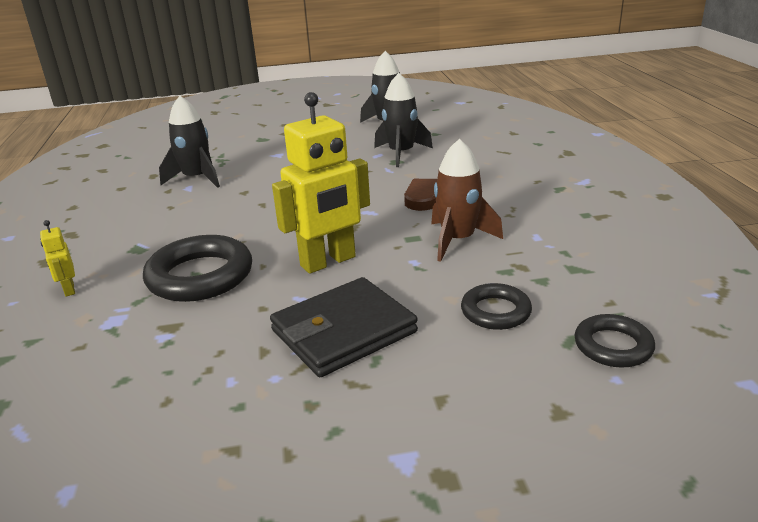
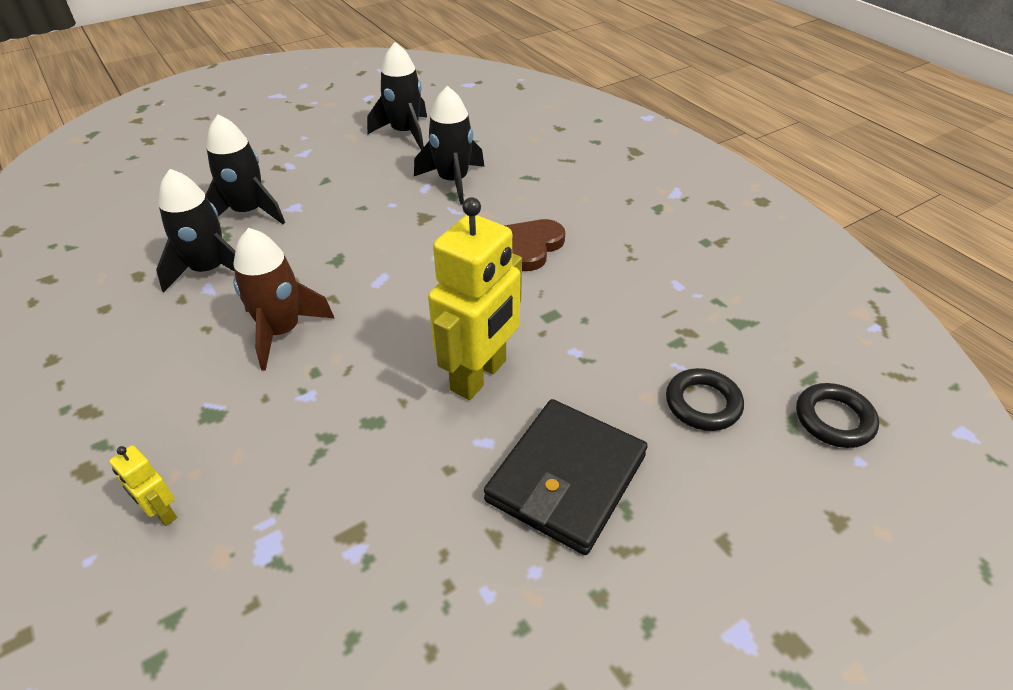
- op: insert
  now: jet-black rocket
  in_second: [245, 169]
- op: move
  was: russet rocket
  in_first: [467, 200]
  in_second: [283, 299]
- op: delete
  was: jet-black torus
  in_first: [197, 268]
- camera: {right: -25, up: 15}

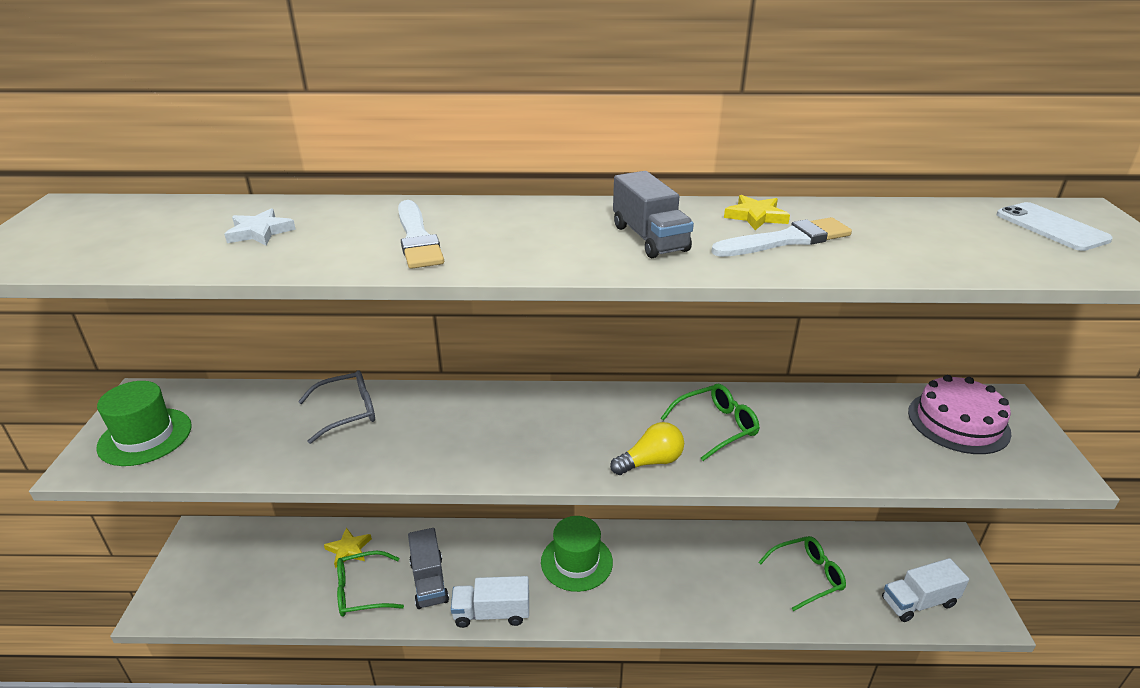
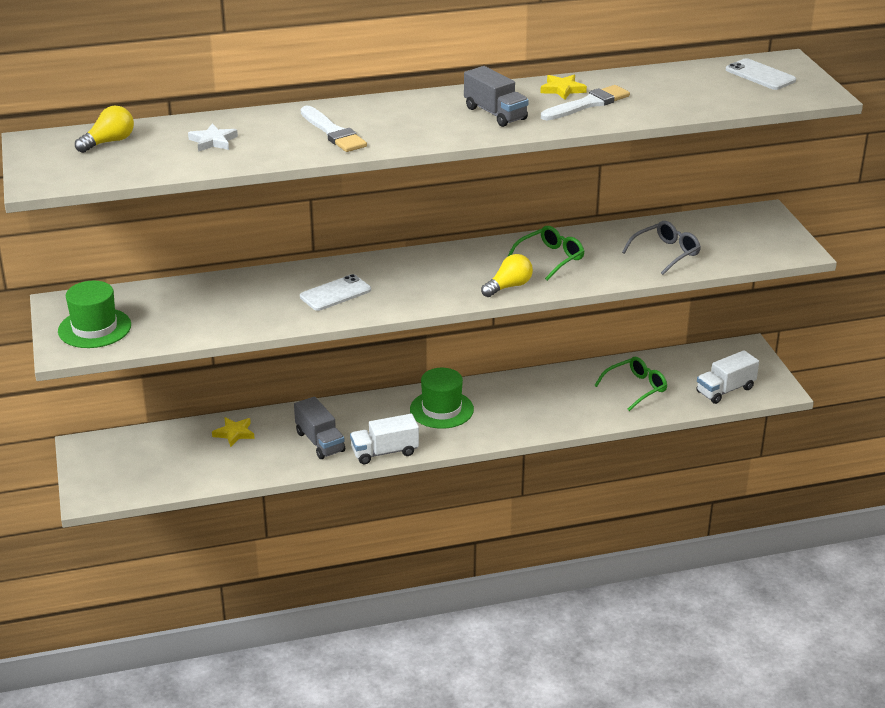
- op: insert
  now: golden bulb
  in_second: [104, 129]
- op: insert
  now: pure white phone
  in_second: [335, 292]
- op: move
  was: gray eyeglasses
  in_first: [336, 407]
  in_second: [661, 248]
- op: delete
  was: leaf-green eyeglasses
  in_first: [370, 584]
- op: delete
  was: rose-pink gateau
  in_first: [959, 414]
- camera: {right: -15, up: 0}

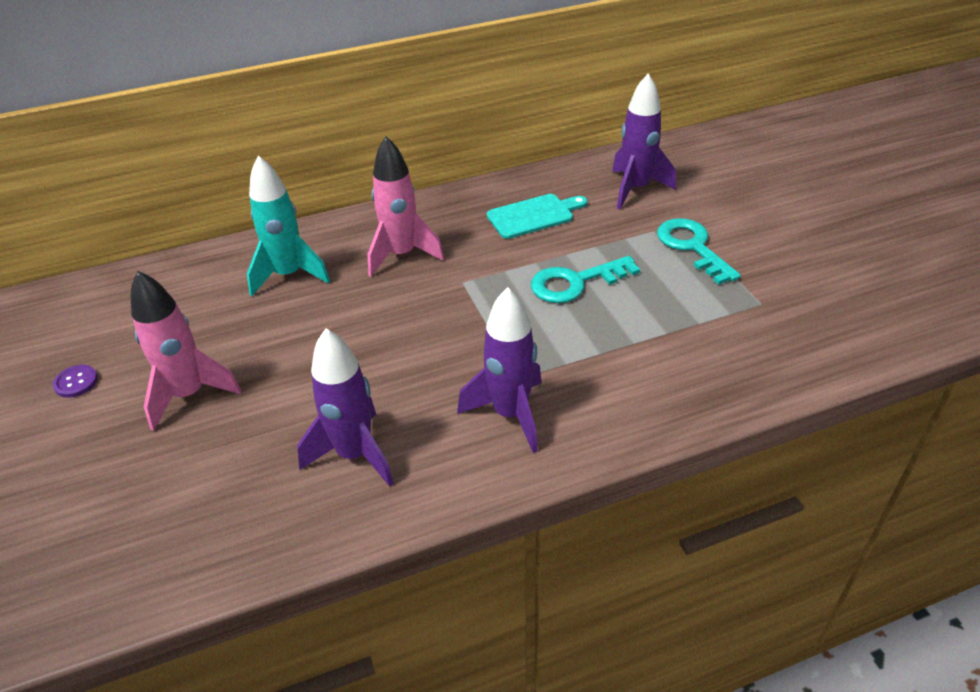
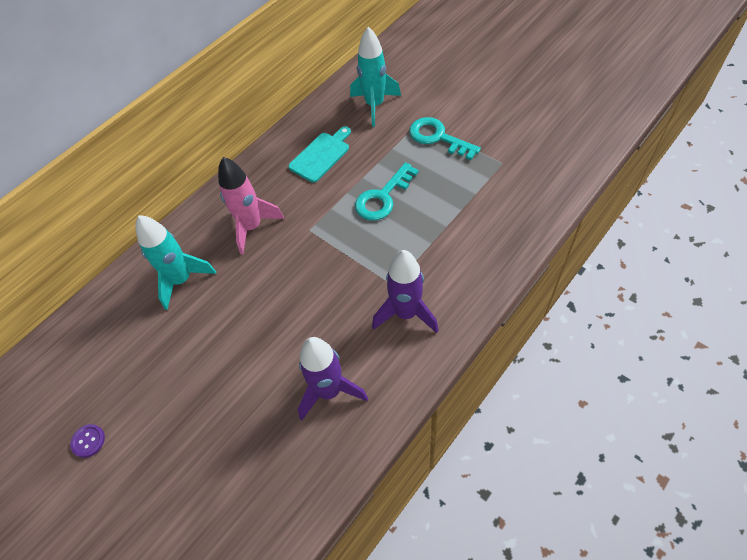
- op: recolor
  was: violet rocket
  now: teal rocket
  in_first: [644, 141]
  in_second: [375, 77]
- op: delete
  was: rose-pink rocket
  in_first: [186, 351]
- camera: {right: -25, up: 15}

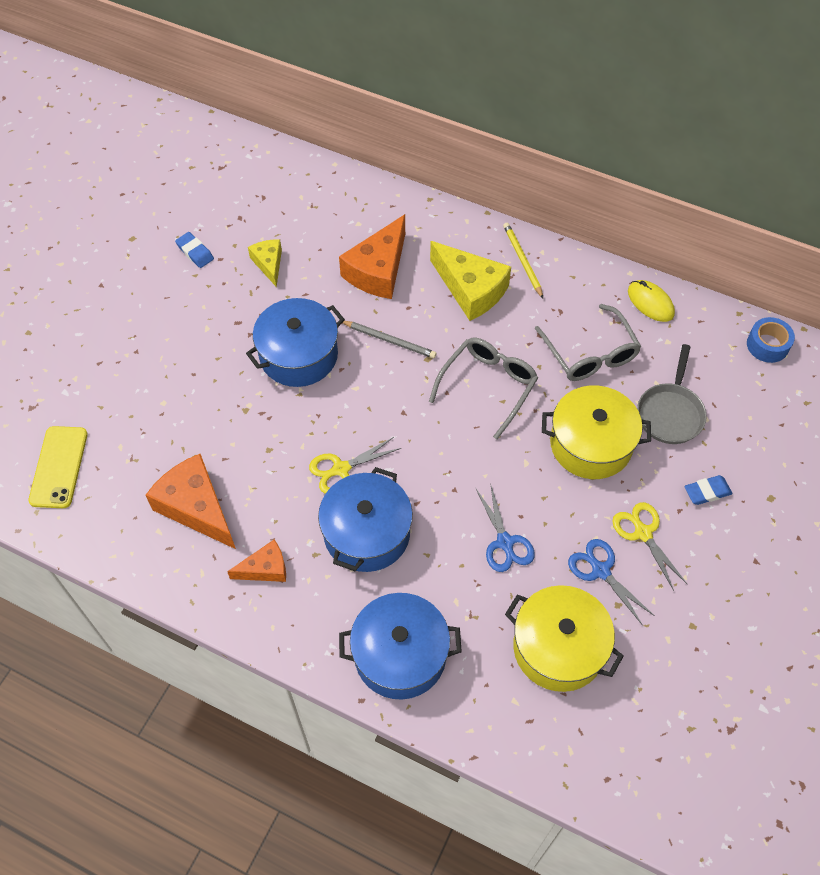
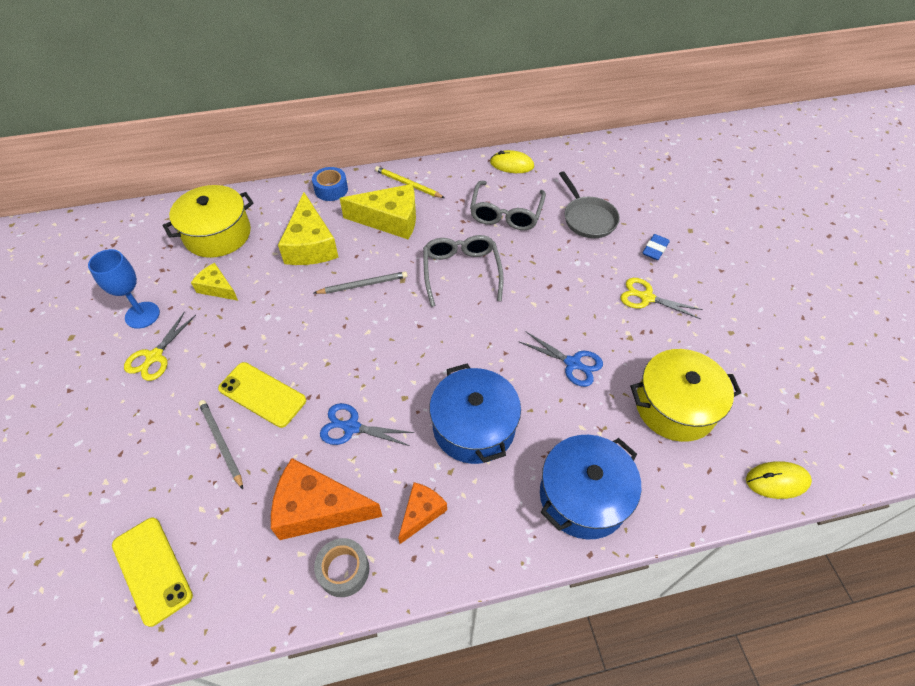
- op: replace
  was: royal blue eraser
  now: royal blue chalice
  in_first: [194, 250]
  in_second: [124, 289]
- op: move
  was: golden shears
  in_first: [355, 465]
  in_second: [160, 346]
- op: move
  was: golden cooking pot
  in_first: [596, 432]
  in_second: [208, 221]
- op: insert
  now: gray pencil
  in_second: [221, 444]
- op: insert
  now: golden phone
  in_second: [262, 395]
- op: recolor
  was: bright orange cheese
  now: golden cheese
  in_first: [372, 256]
  in_second: [308, 228]
- op: move
  was: royal blue sticky tape
  in_first: [771, 340]
  in_second: [330, 184]
- op: insert
  now: gray sticky tape
  in_second: [341, 567]
- op: move
  was: royal blue shears
  in_first: [611, 582]
  in_second: [367, 424]
- op: rotate
  was: gray eyeglasses
  in_first: [588, 342]
  in_second: [508, 205]
  clockwise: 75
- op: insert
  now: golden mouse
  in_second: [779, 480]
- op: delete
  was: royal blue cooking pot
  in_first: [295, 342]
- camera: {right: -40, up: -5}

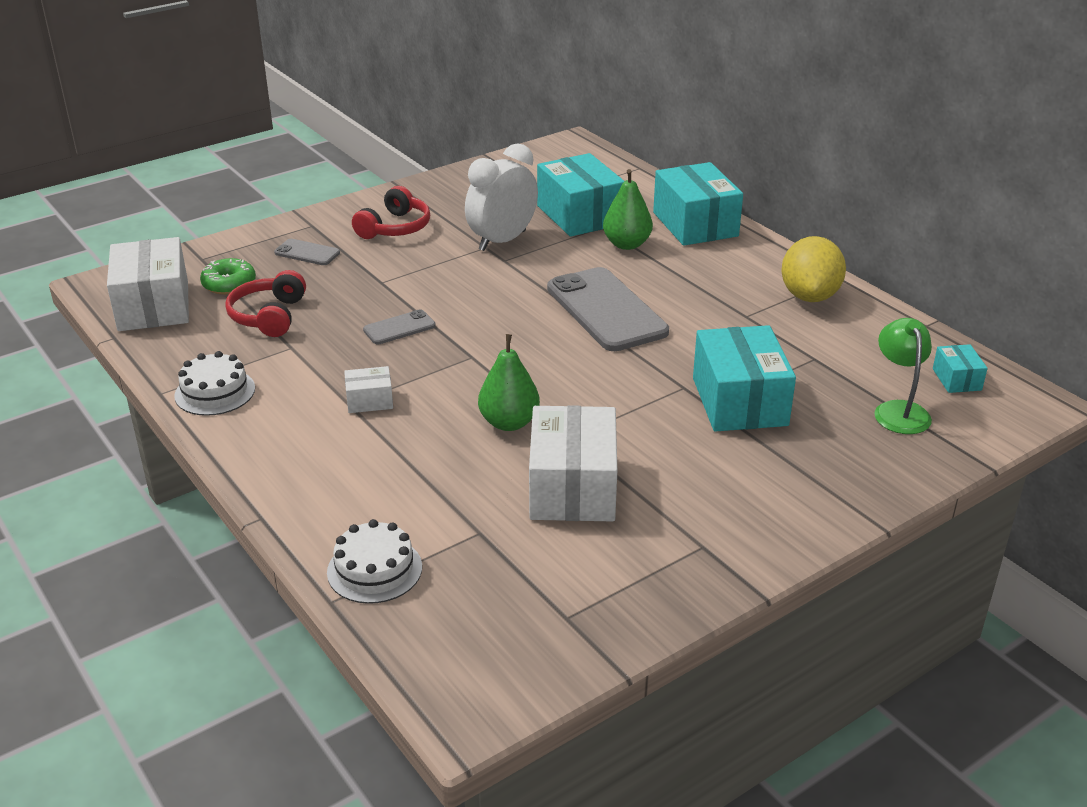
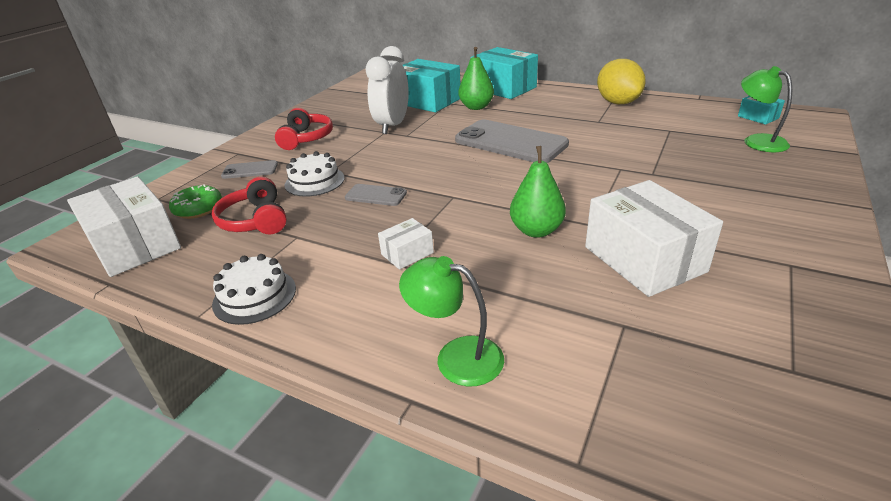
- op: move
  was: pure white gateau
  in_first: [374, 561]
  in_second: [314, 174]
- op: rotate
  was: gray phone
  in_first: [399, 326]
  in_second: [376, 195]
  clockwise: 75
- op: insert
  now: leaf-green reading lamp
  in_second: [451, 321]
- op: delete
  was: teal package
  in_first: [744, 378]
- camera: {right: -25, up: 0}

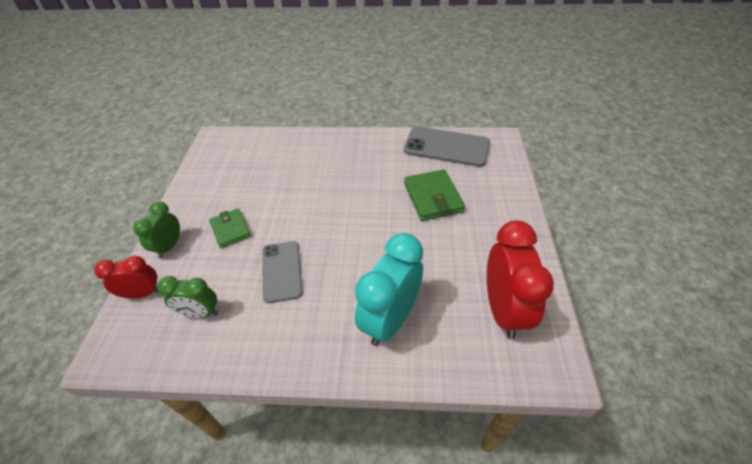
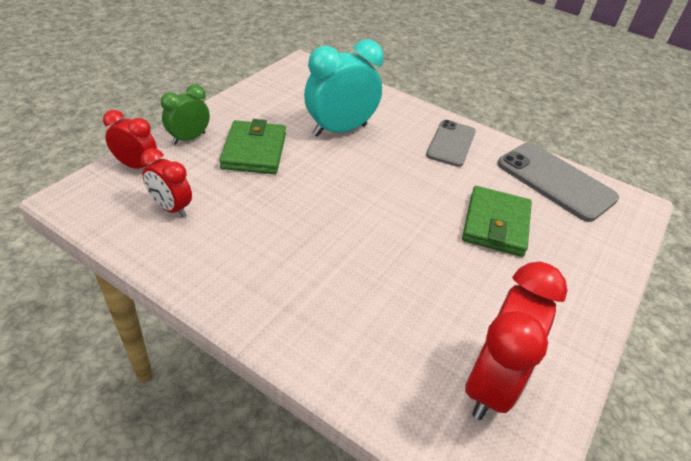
- op: recolor
  was: leaf-green alarm clock
  now: scarlet alarm clock
  in_first: [187, 297]
  in_second: [166, 183]
- op: resize
  was: leaf-green wallet
  in_first: [230, 228]
  in_second: [252, 146]
  ratio: 1.52
- op: move
  was: teal alarm clock
  in_first: [389, 289]
  in_second: [343, 88]
- op: move
  was: gray phone
  in_first: [283, 272]
  in_second: [451, 143]
- camera: {right: 25, up: -5}

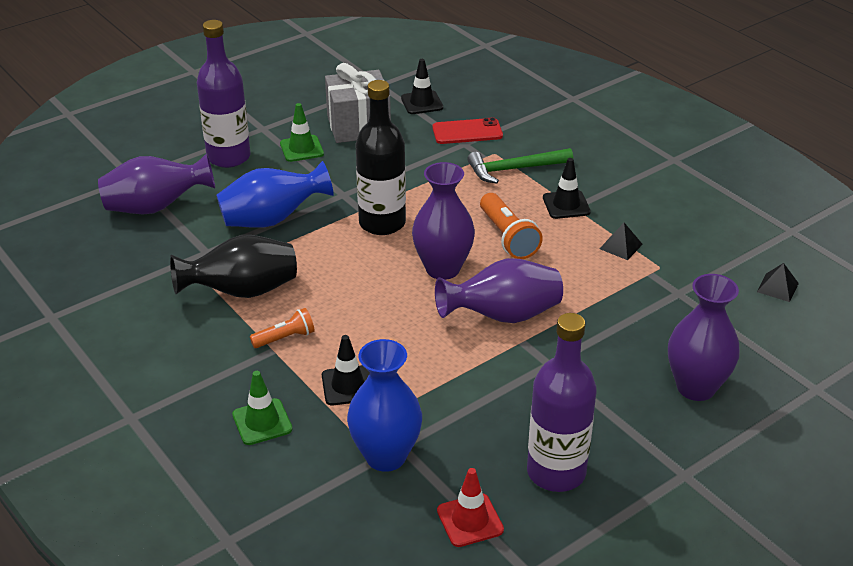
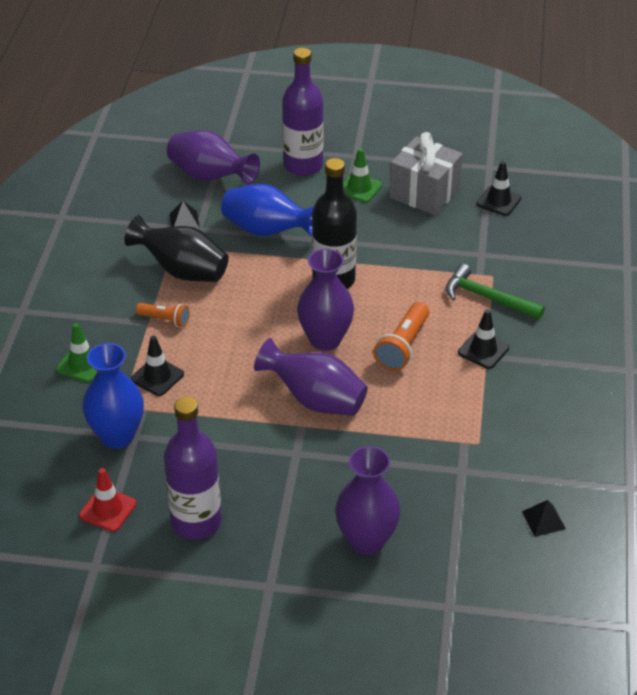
- op: move
  was: jet-black solid pyramid
  in_first: [621, 241]
  in_second: [185, 214]
- op: delete
  was: scarlet phone
  in_first: [467, 131]
- camera: {right: 45, up: 5}

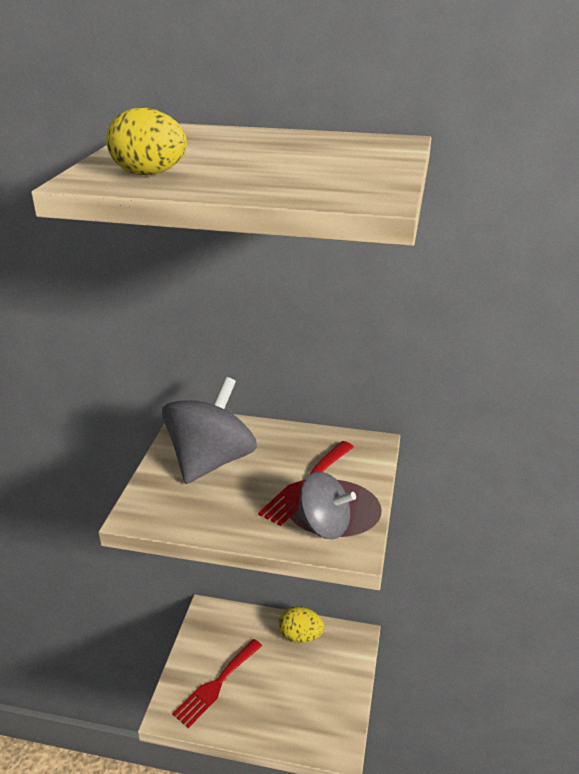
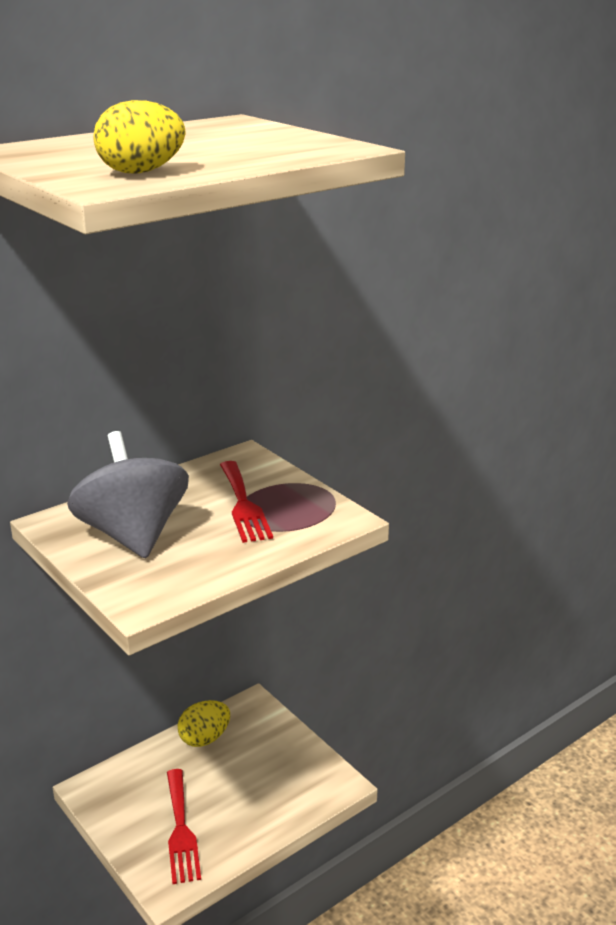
- op: delete
  was: gray whirligig
  in_first: [326, 506]
- camera: {right: -50, up: -5}

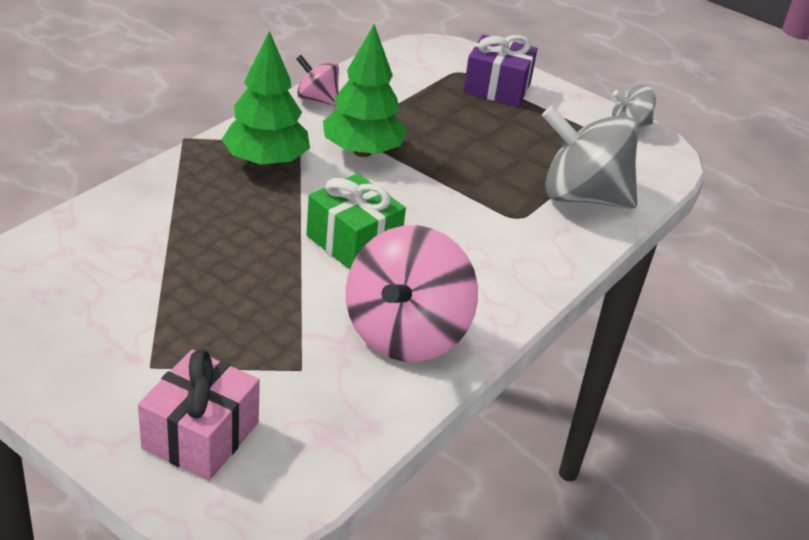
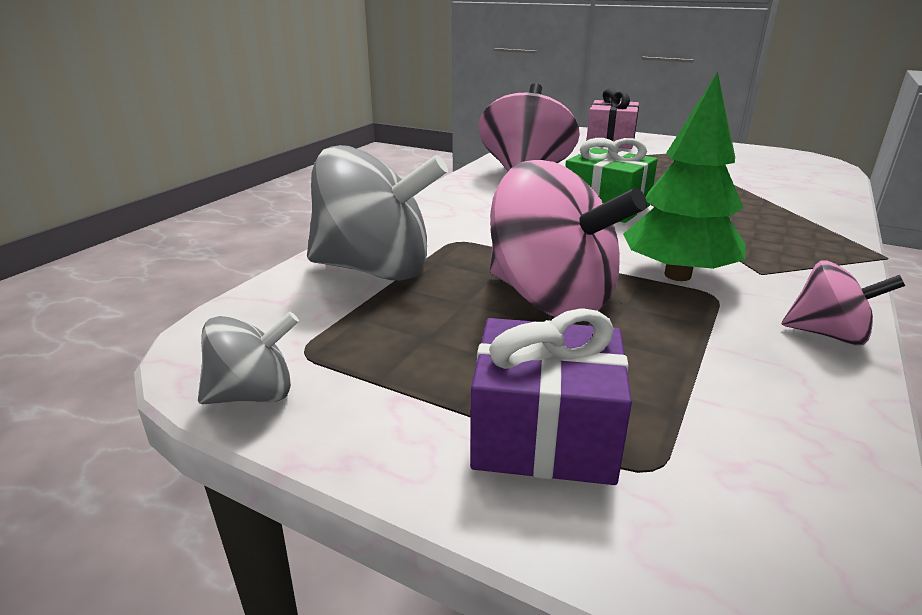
- op: insert
  now: rose-pink whirligig
  in_second: [568, 238]
- op: delete
  was: leaf-green toy tree
  in_first: [266, 99]
- camera: {right: 175, up: -10}

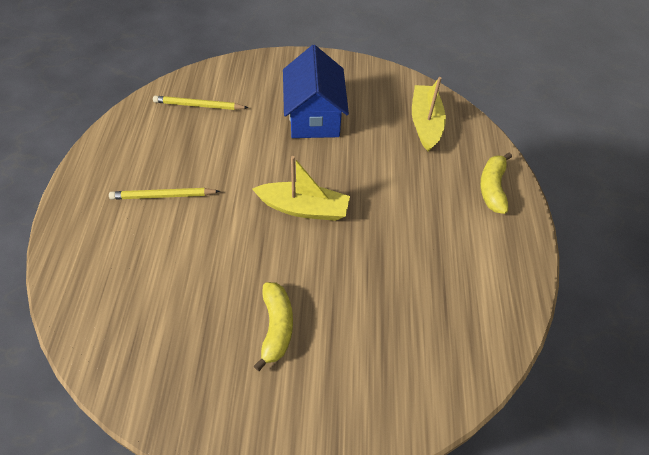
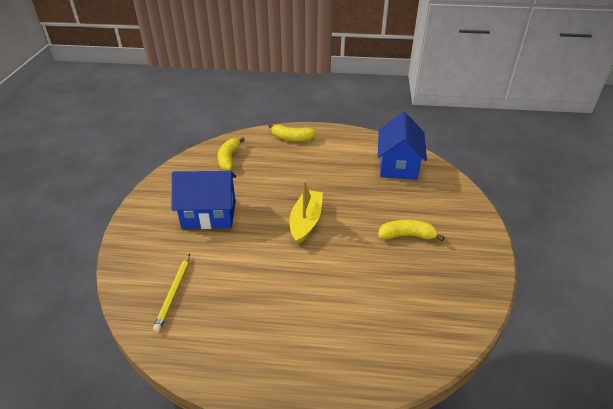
- op: replace
  was: golden boat
  now: golden banana
  in_first: [429, 114]
  in_second: [231, 154]
- op: insert
  now: royal blue house
  in_second: [402, 146]
- op: delete
  was: golden pencil
  in_first: [164, 194]
- camera: {right: -85, up: -15}

